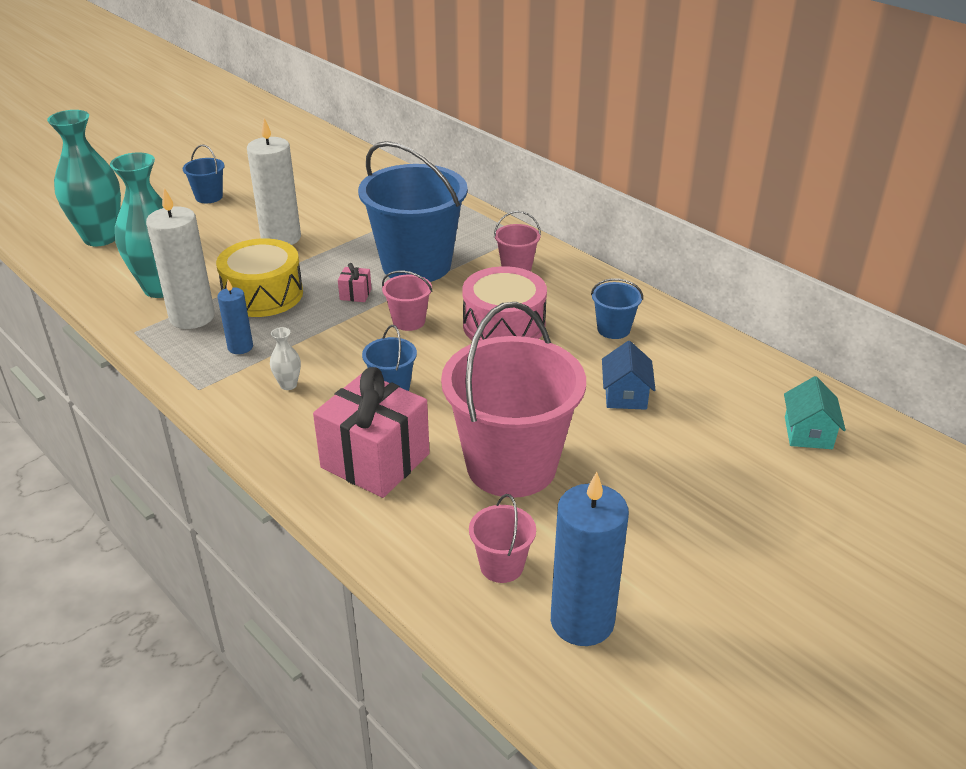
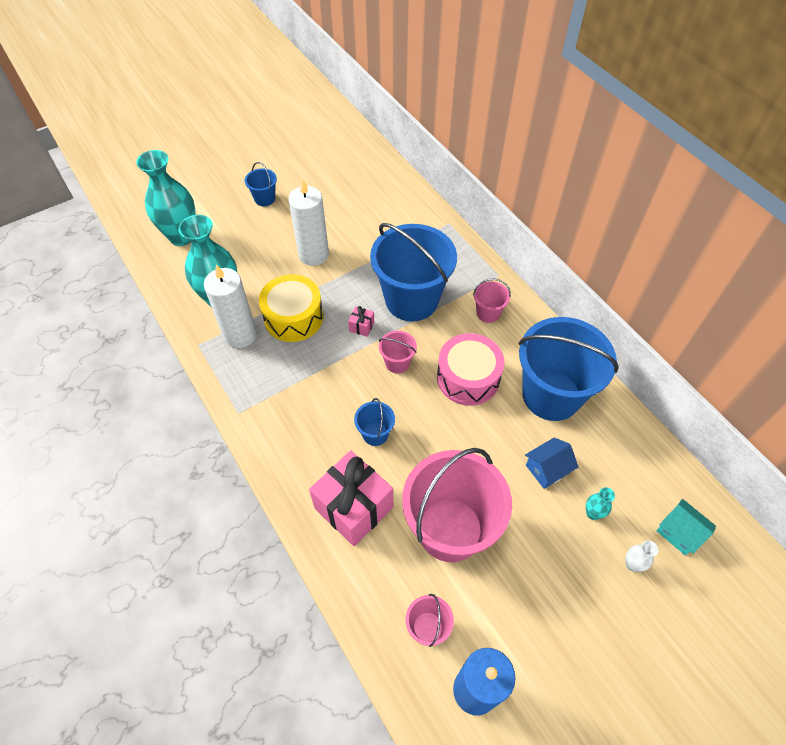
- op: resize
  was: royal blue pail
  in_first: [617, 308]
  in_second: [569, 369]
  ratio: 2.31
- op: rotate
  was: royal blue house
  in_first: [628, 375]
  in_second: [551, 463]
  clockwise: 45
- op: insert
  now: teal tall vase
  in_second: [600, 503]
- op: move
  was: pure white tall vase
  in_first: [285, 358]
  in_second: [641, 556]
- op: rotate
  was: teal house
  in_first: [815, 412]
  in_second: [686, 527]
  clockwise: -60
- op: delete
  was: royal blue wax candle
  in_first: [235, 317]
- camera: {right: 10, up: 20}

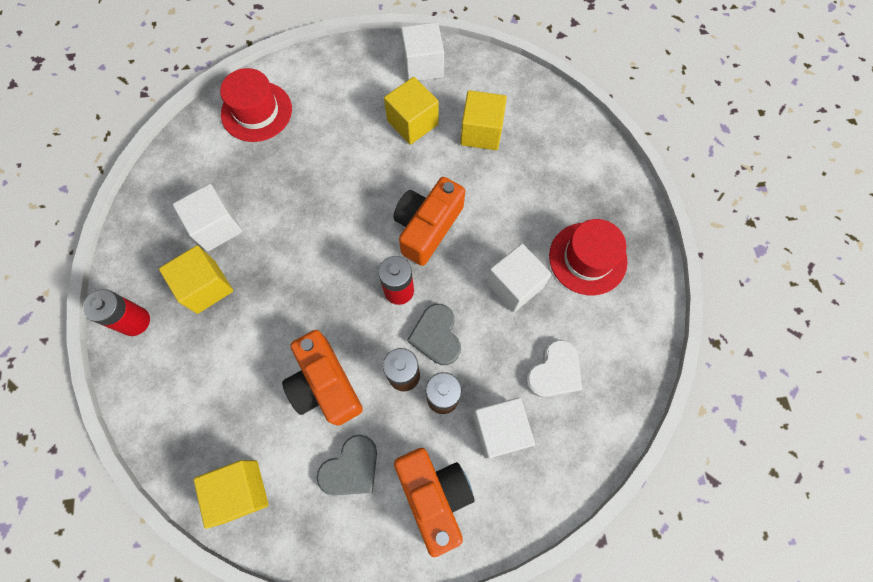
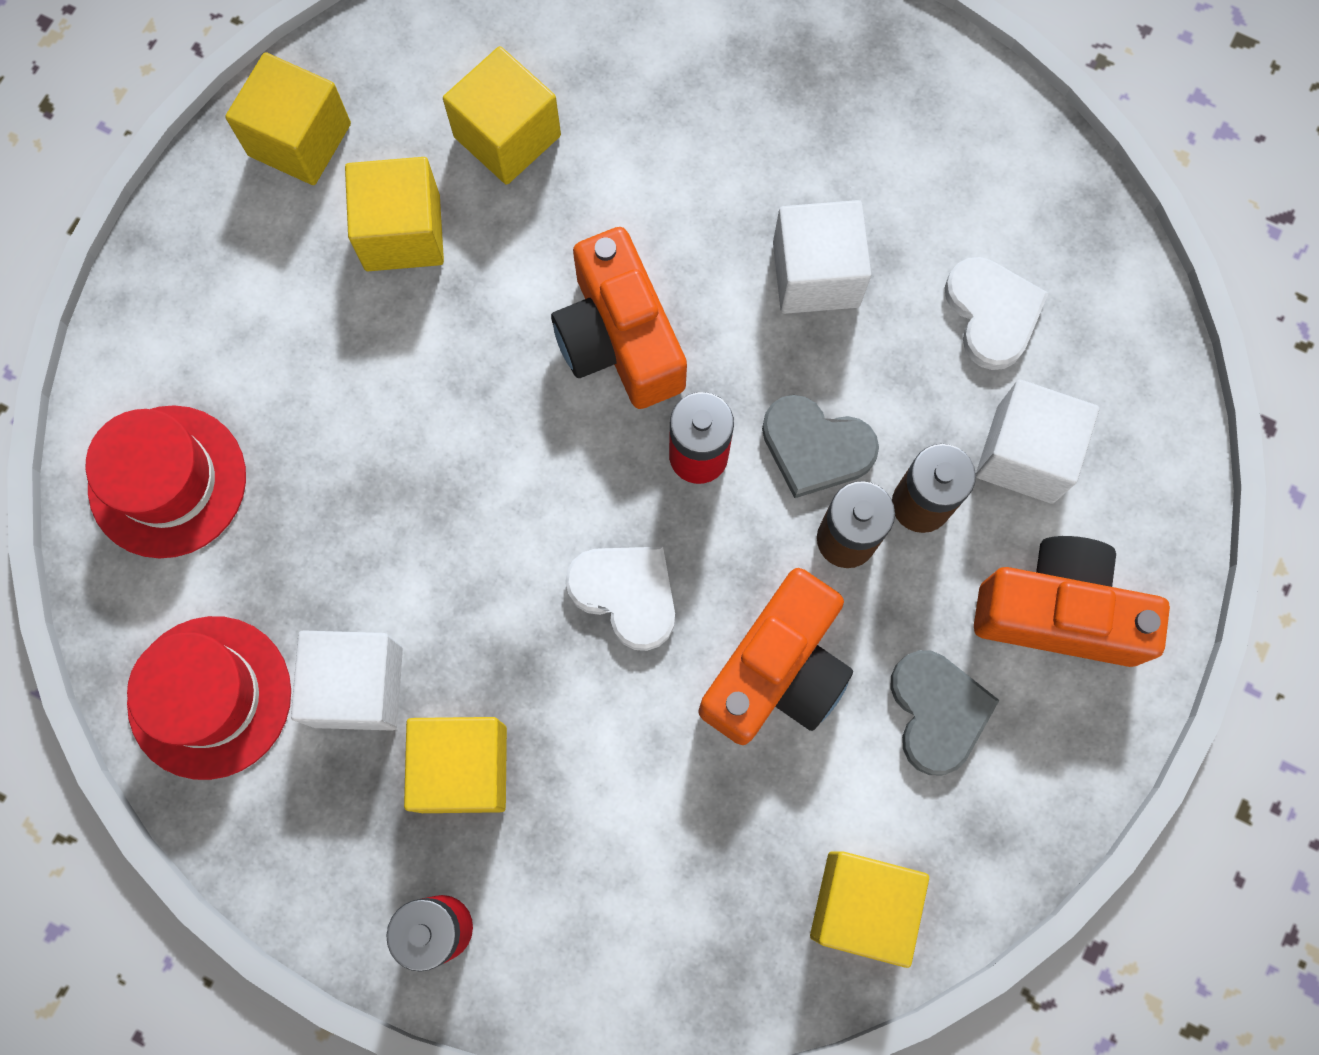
- op: move
  was: scarlet top hat
  in_first: [588, 257]
  in_second: [209, 698]
- op: recolor
  was: pure white cube
  now: golden cube
  in_first: [422, 51]
  in_second: [288, 118]
- op: insert
  now: pure white love heart
  in_second: [620, 598]
- op: rotate
  was: bright orange photo camera
  in_first: [322, 378]
  in_second: [776, 656]
  clockwise: -60
- camera: {right: -55, up: 5}

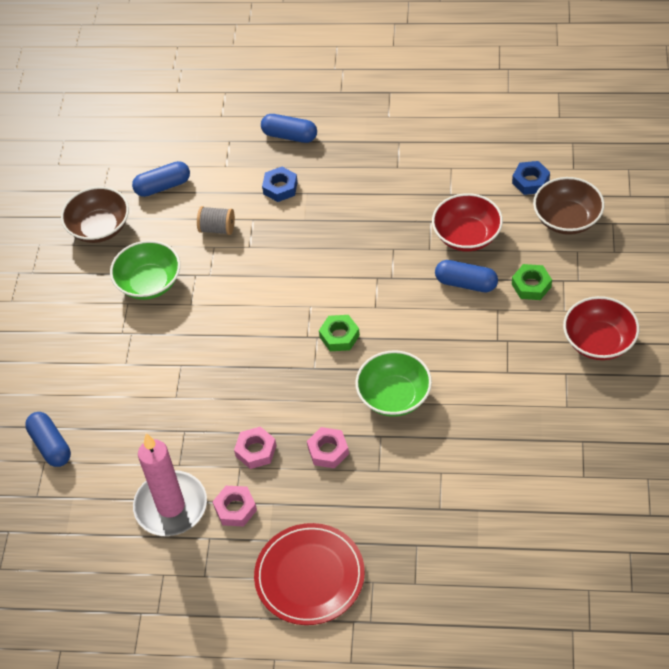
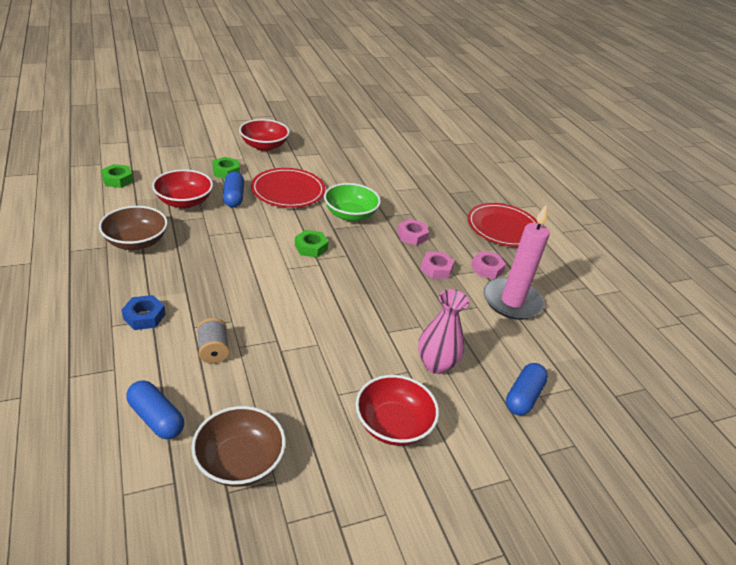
- op: move
  was: russet serving bowl
  in_first: [569, 206]
  in_second: [133, 228]
- op: recolor
  was: royal blue hex nut
  now: leaf-green hex nut
  in_first: [531, 178]
  in_second: [117, 176]
- op: insert
  now: scarlet plate
  in_second: [288, 188]
- op: insert
  now: scarlet serving bowl
  in_second: [397, 410]
- op: insert
  now: rose-pink tall vase
  in_second: [443, 331]
- op: delete
  was: leaf-green serving bowl
  in_first: [145, 270]
- op: delete
  was: royal blue capsule
  in_first: [289, 128]
- camera: {right: -125, up: -15}

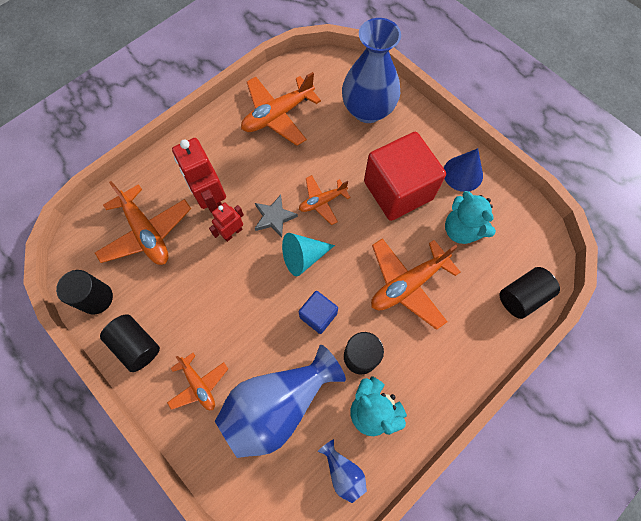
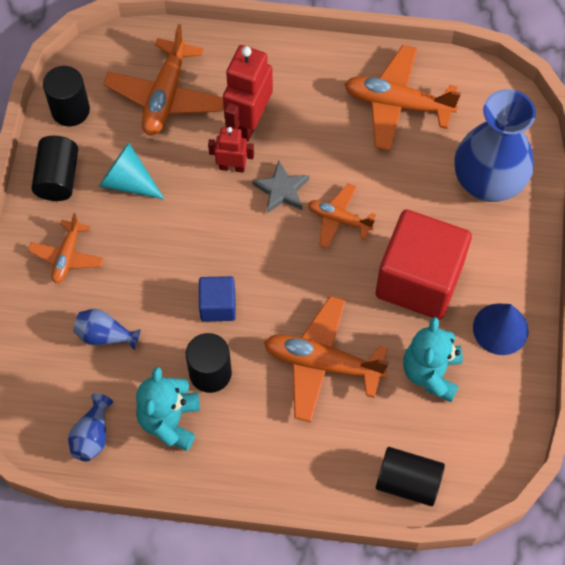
- op: resize
  was: royal blue tall vase
  in_first: [280, 401]
  in_second: [107, 329]
  ratio: 0.45
- op: move
  was: teal cone
  in_first: [308, 254]
  in_second: [132, 171]
- camera: {right: 50, up: -5}

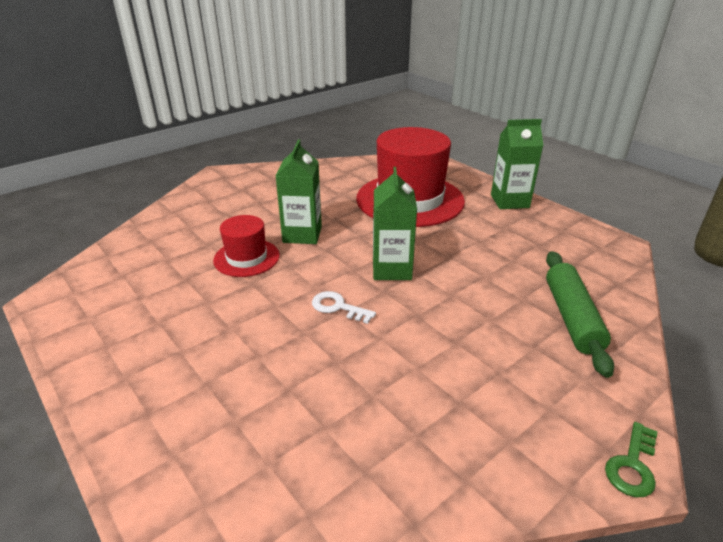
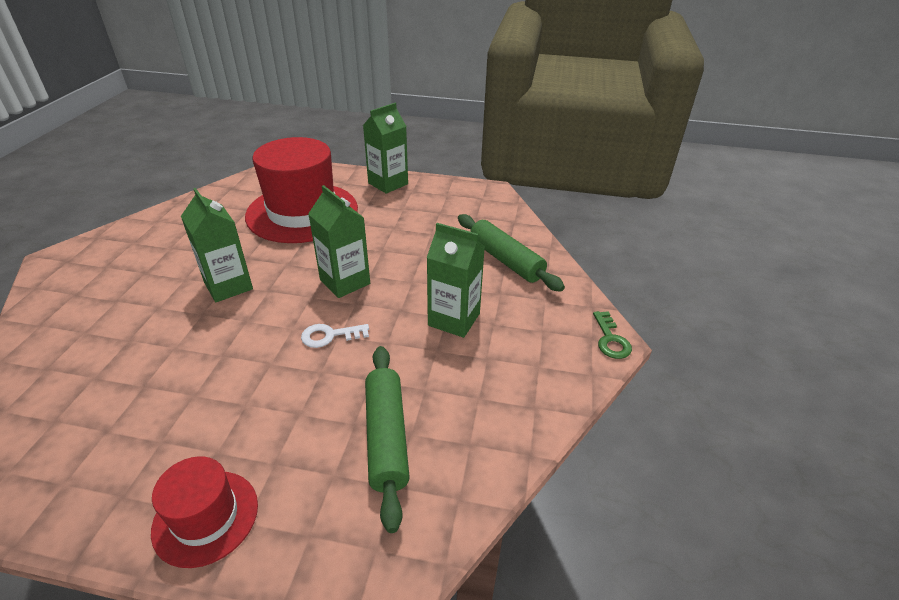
- op: move
  was: scarlet top hat
  in_first: [246, 246]
  in_second: [204, 512]
- op: insert
  now: leaf-green rolling pin
  in_second: [387, 439]
- op: insert
  now: leaf-green carton
  in_second: [456, 280]
- camera: {right: -40, up: 5}

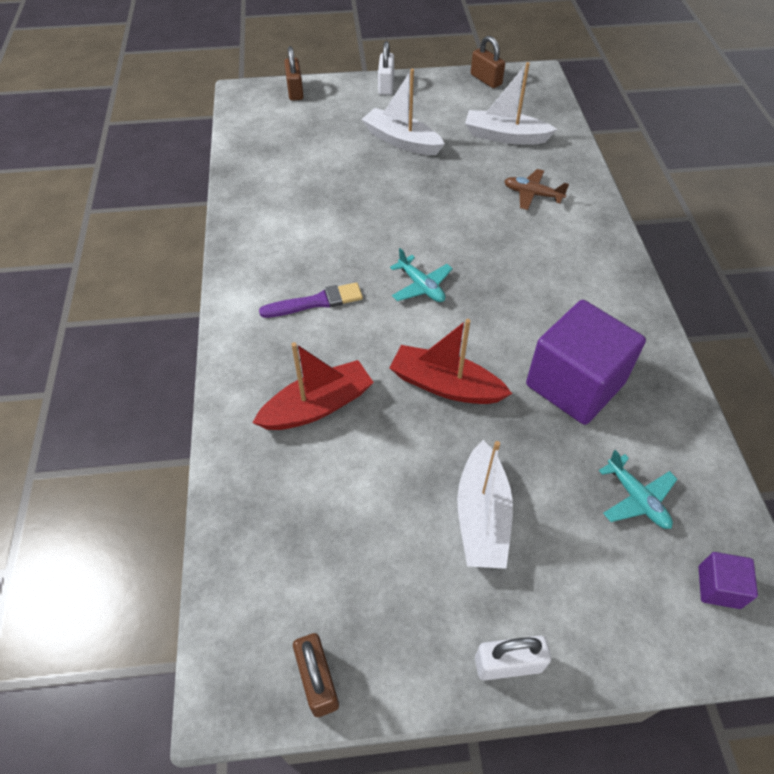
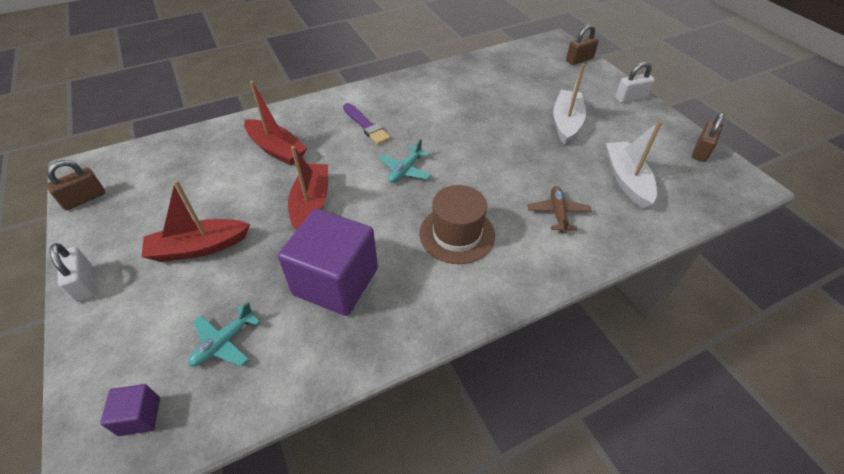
- op: recolor
  was: pure white boat
  now: scarlet boat
  in_first: [485, 504]
  in_second: [196, 221]
- op: insert
  now: russet top hat
  in_second: [457, 224]
- camera: {right: 70, up: -5}

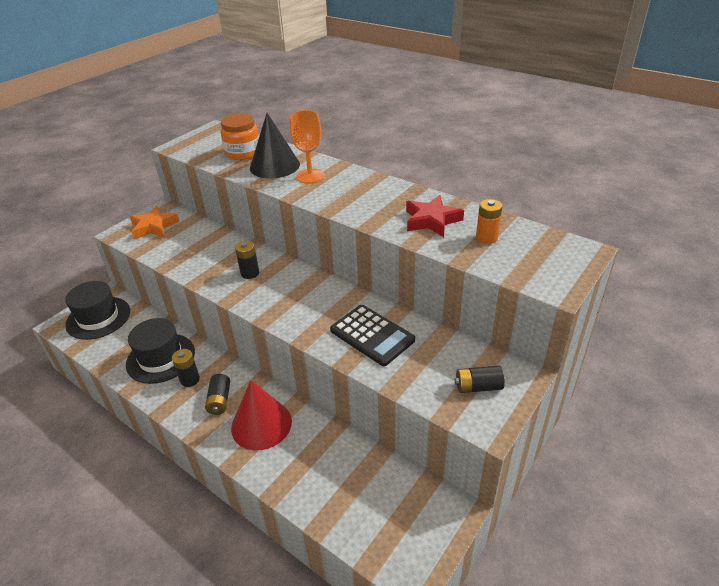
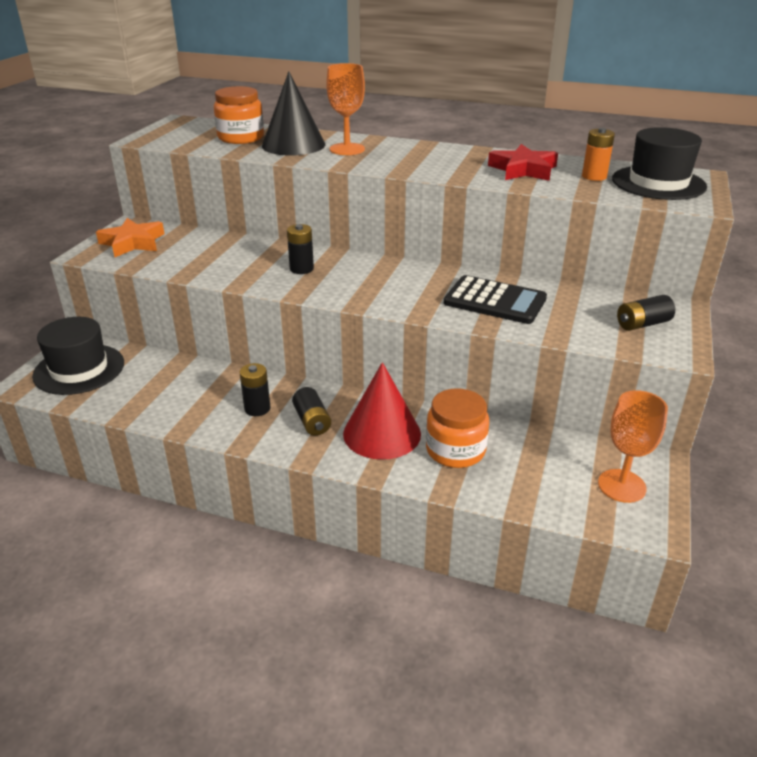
- op: insert
  now: bright orange jam jar
  in_second: [457, 428]
- op: insert
  now: bright orange chalice
  in_second: [633, 446]
- op: move
  was: jet-black top hat
  in_first: [160, 351]
  in_second: [659, 163]
- camera: {right: -20, up: -5}

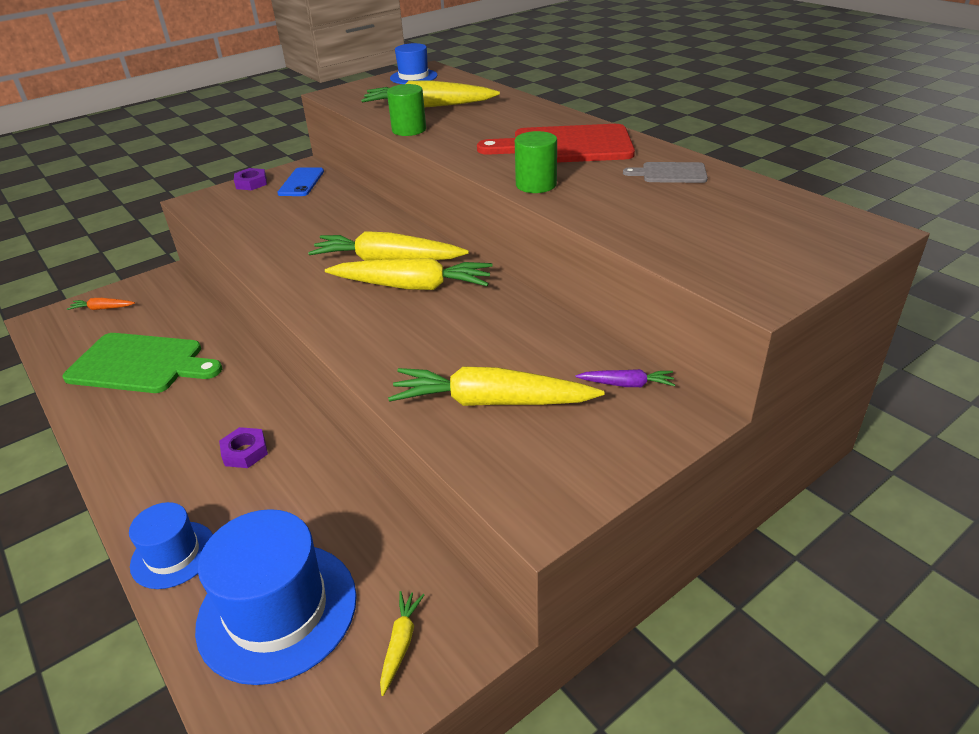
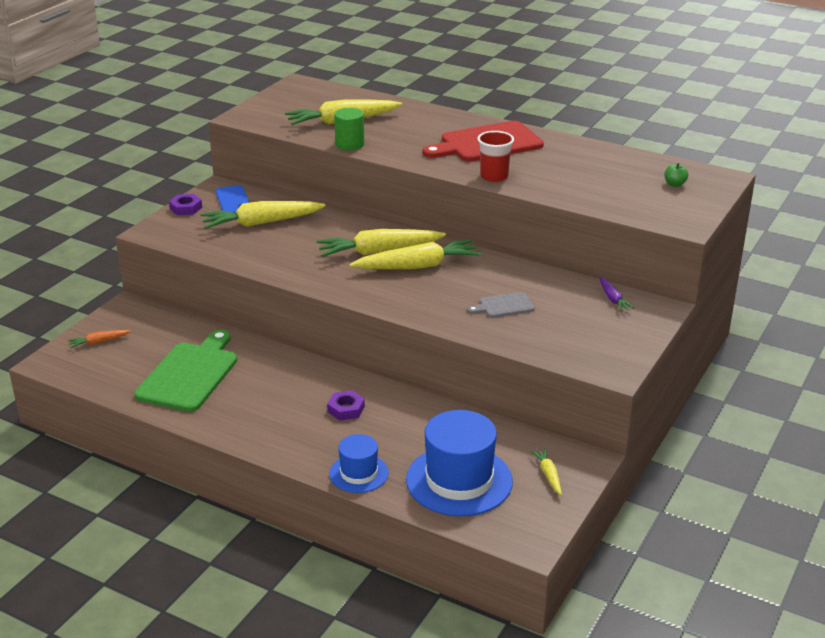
- op: rotate
  was: leaf-green chopping board
  in_first: [142, 363]
  in_second: [185, 371]
  clockwise: -60
- op: move
  was: golden toy carrot
  in_first: [496, 386]
  in_second: [263, 215]
- op: move
  was: gray chopping board
  in_first: [665, 172]
  in_second: [501, 304]
- op: replace
  was: leaf-green cylinder
  now: scarlet cup
  in_first: [536, 162]
  in_second: [495, 156]
- op: rotate
  was: violet toy carrot
  in_first: [625, 378]
  in_second: [616, 294]
  clockwise: 90
- op: insert
  now: leaf-green toy apple
  in_second: [676, 175]
- op: delete
  was: royal blue top hat
  in_first: [414, 63]
- camera: {right: -25, up: -5}

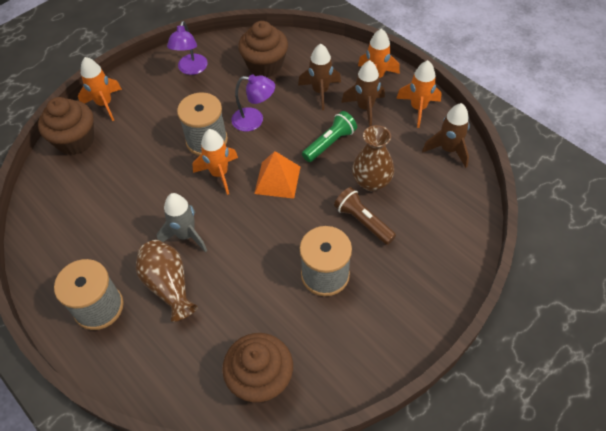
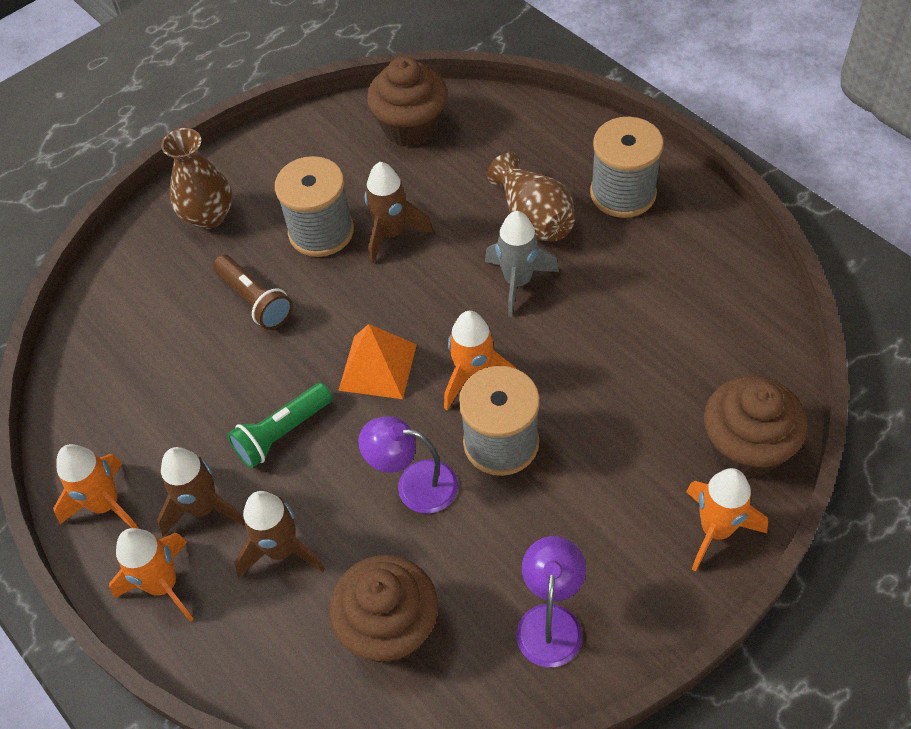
- op: move
  was: russet tall vase
  in_first: [373, 158]
  in_second: [196, 178]
- op: move
  was: russet rocket
  in_first: [446, 135]
  in_second: [399, 213]
- camera: {right: -175, up: 0}

